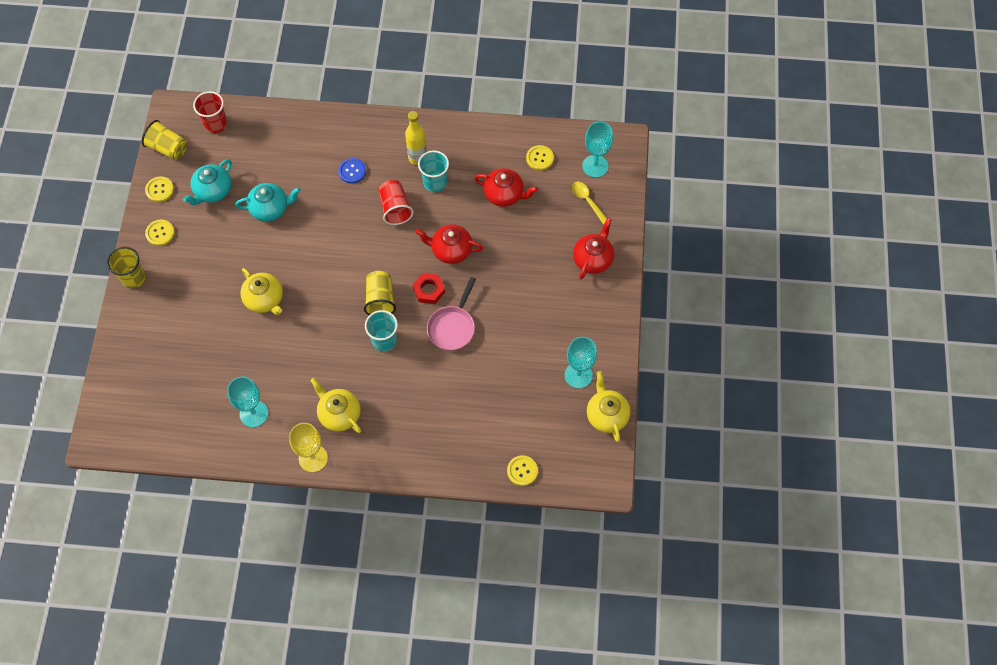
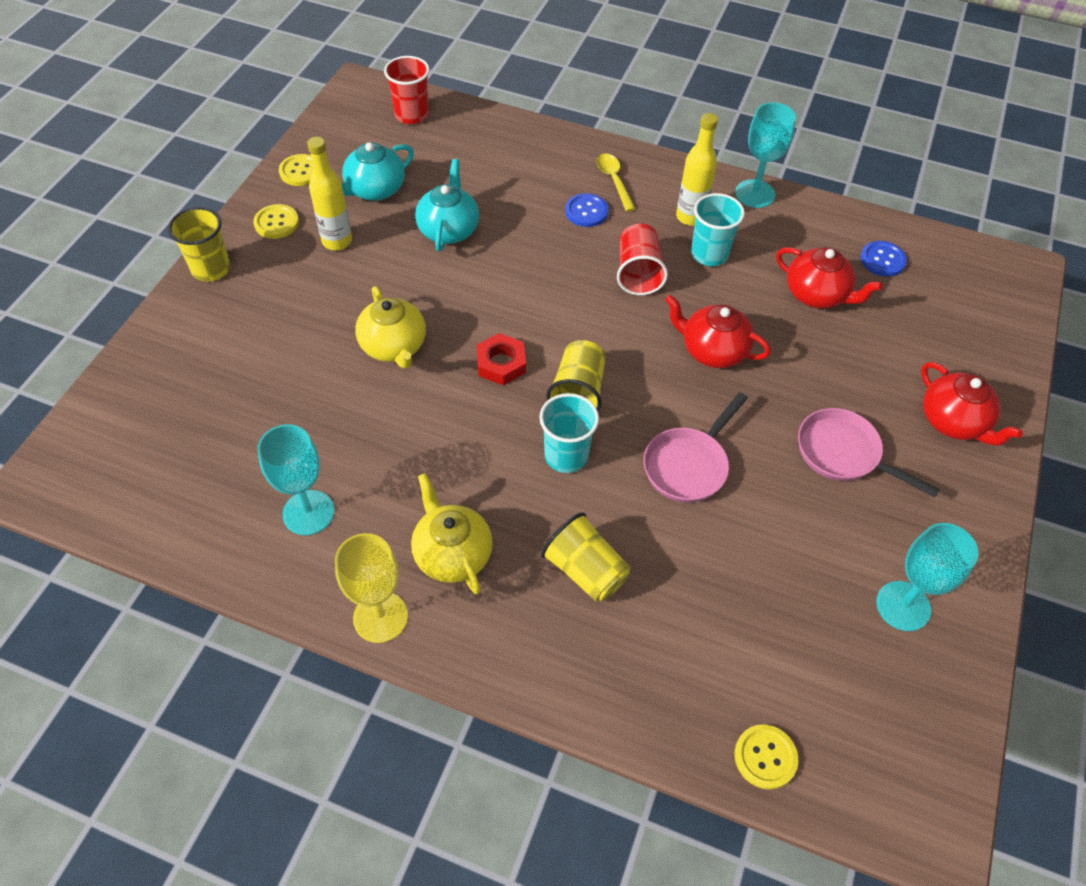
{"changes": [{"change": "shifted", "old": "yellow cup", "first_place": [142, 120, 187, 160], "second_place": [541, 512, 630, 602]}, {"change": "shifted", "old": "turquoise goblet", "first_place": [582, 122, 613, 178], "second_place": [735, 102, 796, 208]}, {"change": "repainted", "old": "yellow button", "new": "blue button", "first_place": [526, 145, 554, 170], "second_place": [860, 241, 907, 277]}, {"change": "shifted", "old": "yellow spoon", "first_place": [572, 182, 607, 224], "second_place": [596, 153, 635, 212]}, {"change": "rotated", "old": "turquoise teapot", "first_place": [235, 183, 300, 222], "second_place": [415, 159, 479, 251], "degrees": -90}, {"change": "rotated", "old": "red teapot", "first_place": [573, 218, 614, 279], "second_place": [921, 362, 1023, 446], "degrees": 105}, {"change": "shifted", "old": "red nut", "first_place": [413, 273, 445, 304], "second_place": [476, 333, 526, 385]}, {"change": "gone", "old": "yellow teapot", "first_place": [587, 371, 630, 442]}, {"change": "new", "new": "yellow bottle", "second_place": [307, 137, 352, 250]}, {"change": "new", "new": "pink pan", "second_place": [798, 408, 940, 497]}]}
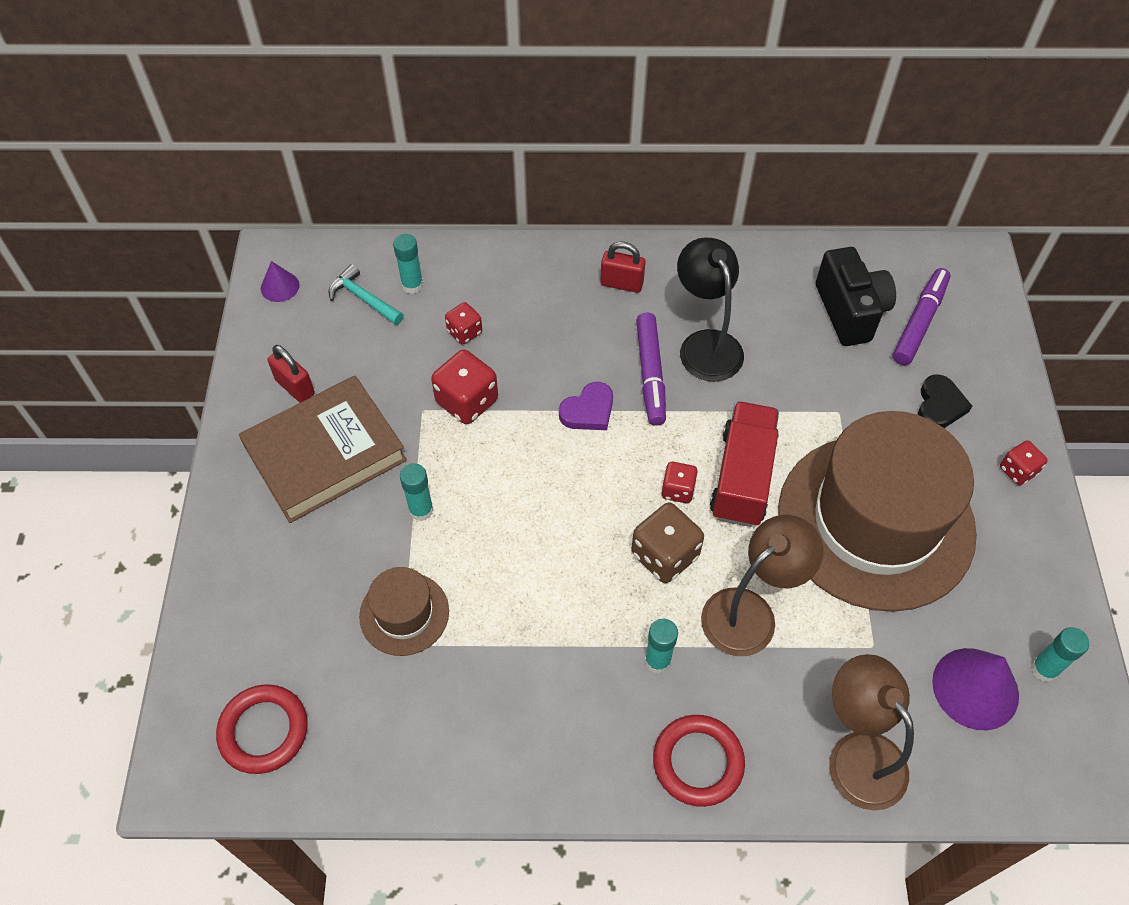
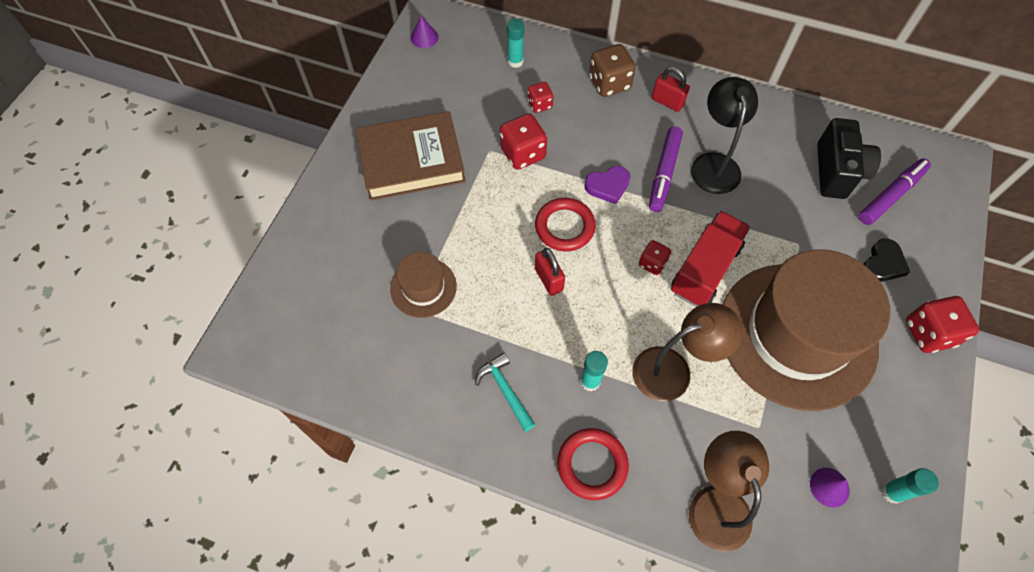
{"changes": [{"change": "shifted", "old": "turquoise hammer", "first_place": [329, 264, 404, 325], "second_place": [475, 353, 536, 432]}, {"change": "shifted", "old": "red padlock", "first_place": [267, 345, 315, 403], "second_place": [535, 248, 565, 296]}, {"change": "scaled", "old": "red dice", "first_place": [1000, 440, 1048, 485], "second_place": [906, 296, 979, 353], "factor": 1.69}, {"change": "gone", "old": "turquoise glue stick", "first_place": [400, 463, 434, 521]}, {"change": "shifted", "old": "brown dice", "first_place": [631, 503, 704, 583], "second_place": [589, 44, 636, 97]}, {"change": "scaled", "old": "purple cone", "first_place": [932, 648, 1019, 730], "second_place": [810, 468, 850, 507], "factor": 0.56}, {"change": "shifted", "old": "red ring", "first_place": [216, 684, 308, 774], "second_place": [535, 198, 596, 251]}]}
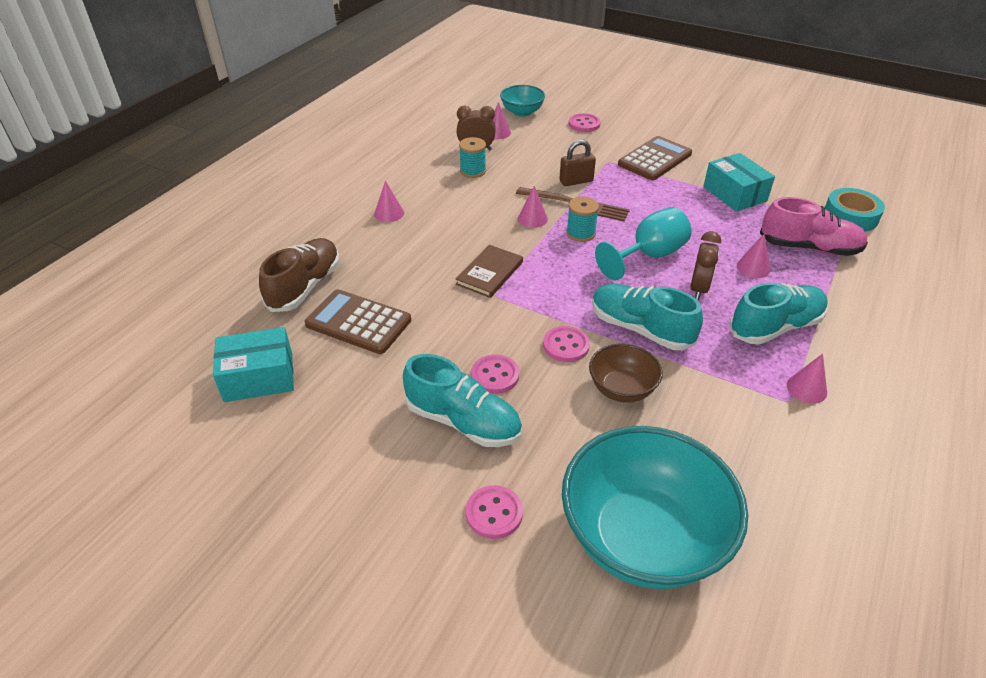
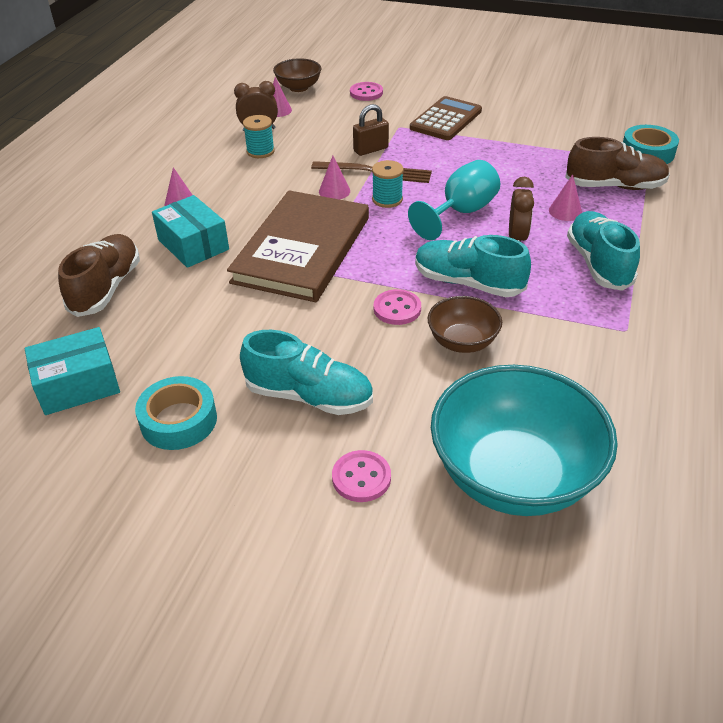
{"changes": [{"change": "repainted", "old": "turquoise bowl", "new": "brown bowl", "first_place": [500, 85, 545, 117], "second_place": [273, 58, 322, 92]}, {"change": "shifted", "old": "turquoise box", "first_place": [703, 153, 775, 212], "second_place": [152, 195, 229, 268]}, {"change": "repainted", "old": "pink shoe", "new": "brown shoe", "first_place": [760, 197, 868, 256], "second_place": [565, 137, 670, 190]}, {"change": "scaled", "old": "brown book", "first_place": [455, 245, 523, 298], "second_place": [227, 190, 369, 302], "factor": 2.13}, {"change": "rotated", "old": "turquoise shoe", "first_place": [729, 283, 828, 345], "second_place": [567, 211, 640, 291], "degrees": -60}, {"change": "gone", "old": "brown calculator", "first_place": [305, 289, 411, 354]}, {"change": "gone", "old": "pink button", "first_place": [471, 354, 519, 394]}, {"change": "gone", "old": "pink cone", "first_place": [787, 354, 827, 404]}, {"change": "new", "new": "turquoise tape", "second_place": [135, 376, 217, 450]}]}
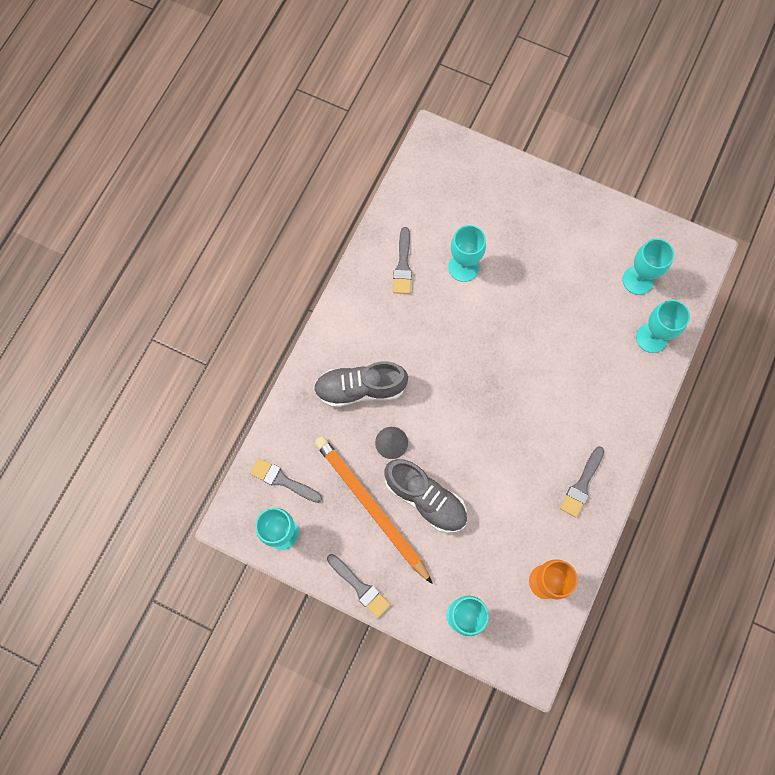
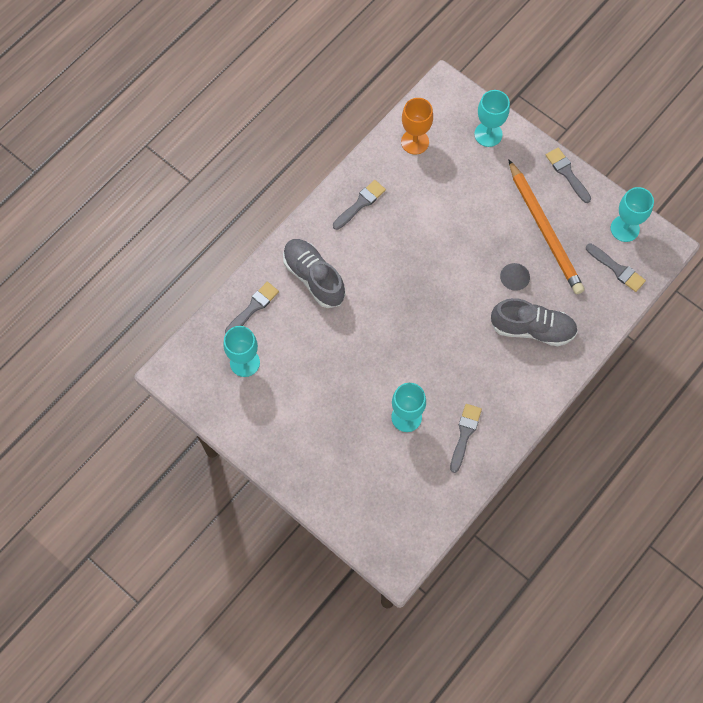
{"changes": [{"change": "swapped", "old": "turquoise goblet", "new": "grey brush", "first_place": [636, 300, 690, 353], "second_place": [225, 282, 279, 334]}, {"change": "shifted", "old": "grey shoe", "first_place": [385, 459, 467, 533], "second_place": [283, 239, 345, 308]}]}
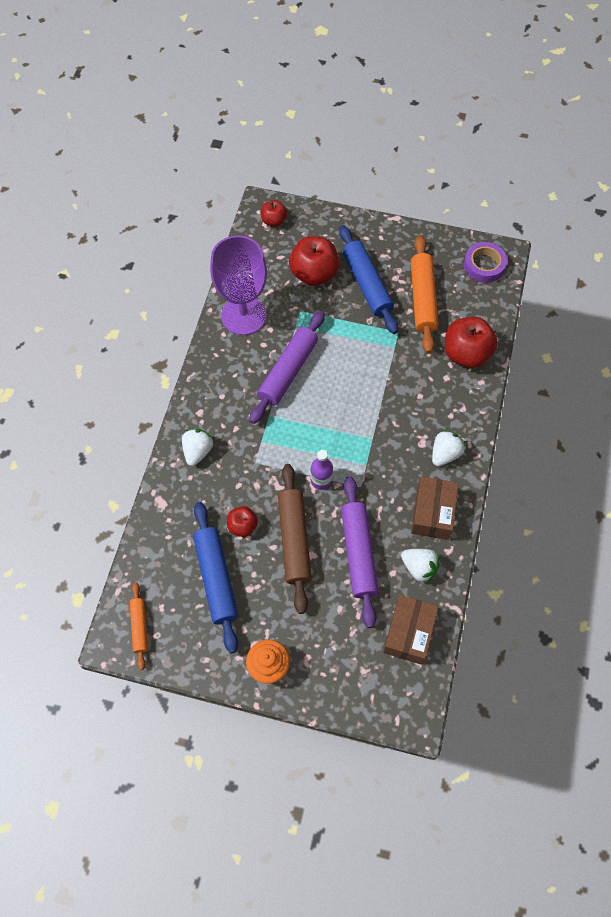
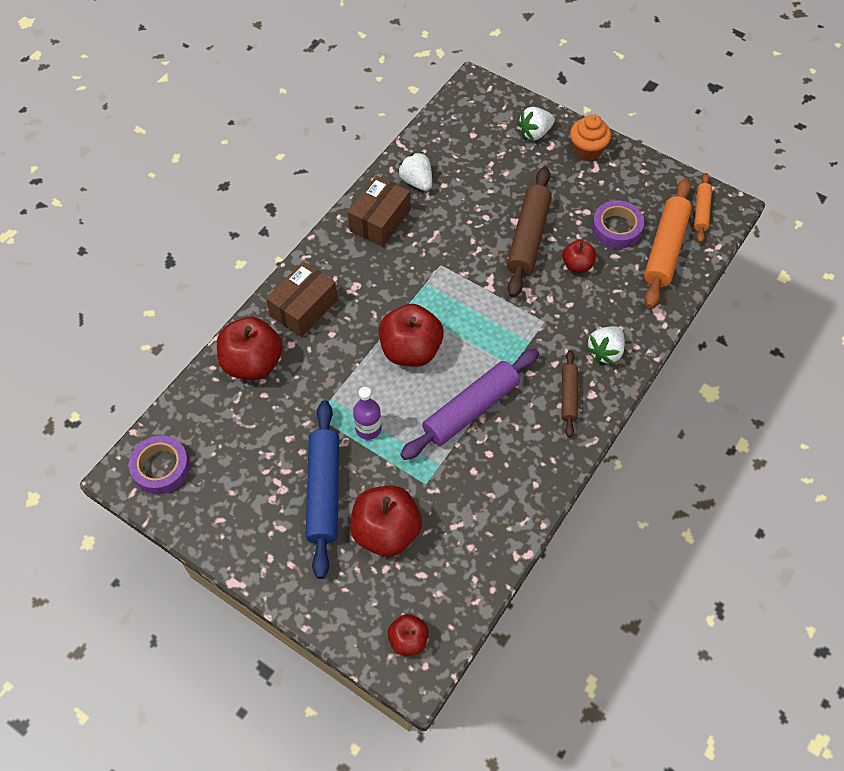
{"changes": [{"change": "gone", "old": "purple goblet", "first_place": [210, 235, 267, 335]}, {"change": "shifted", "old": "orange rolling pin", "first_place": [411, 235, 438, 354], "second_place": [644, 179, 692, 309]}, {"change": "shifted", "old": "white strawberry", "first_place": [432, 430, 465, 466], "second_place": [517, 107, 555, 141]}, {"change": "shifted", "old": "purple bottle", "first_place": [310, 450, 333, 490], "second_place": [353, 387, 382, 440]}, {"change": "gone", "old": "purple rolling pin", "first_place": [341, 476, 379, 628]}, {"change": "swapped", "old": "blue rolling pin", "new": "purple tape", "first_place": [193, 502, 238, 654], "second_place": [592, 200, 644, 249]}, {"change": "shifted", "old": "brown box", "first_place": [383, 595, 439, 665], "second_place": [266, 261, 338, 337]}, {"change": "new", "new": "red apple", "second_place": [379, 304, 444, 367]}, {"change": "new", "new": "brown rolling pin", "second_place": [561, 350, 578, 438]}]}
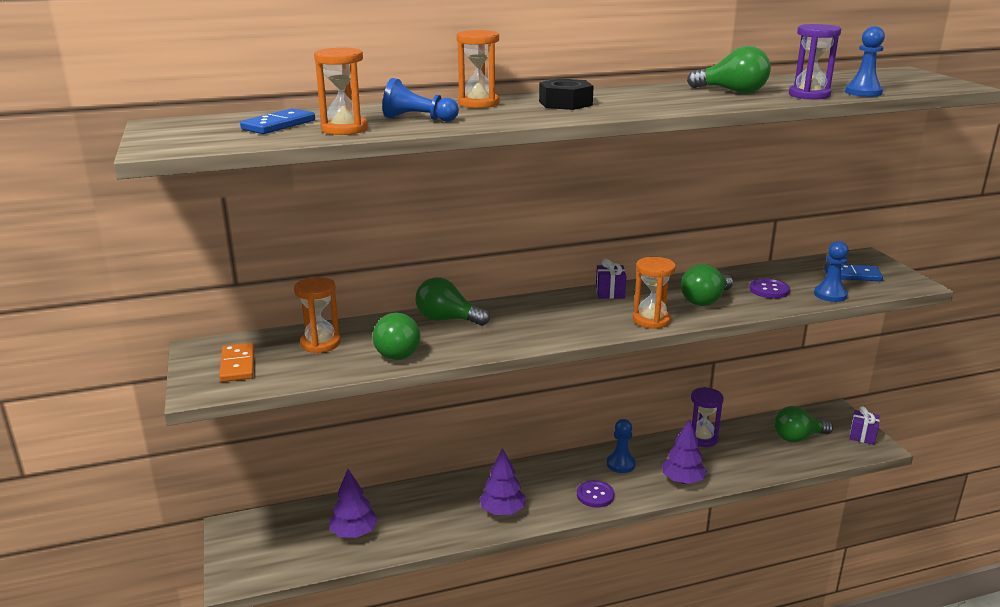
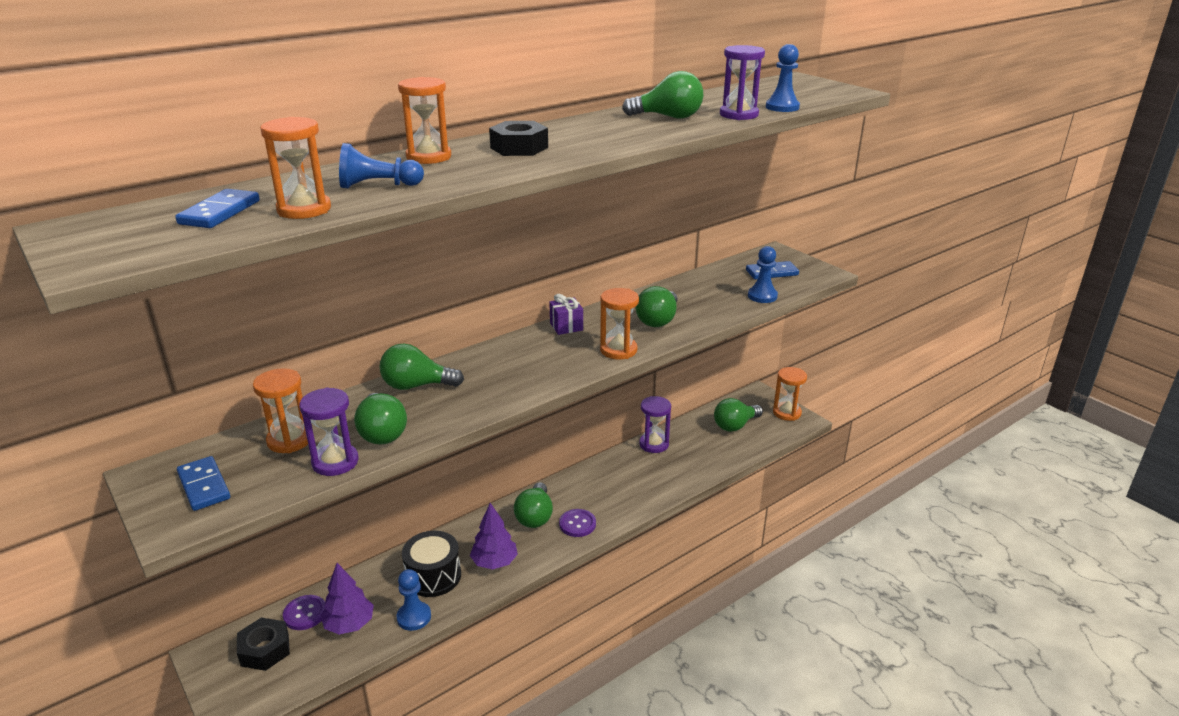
{"changes": [{"change": "shifted", "old": "purple button", "first_place": [749, 278, 790, 299], "second_place": [283, 595, 325, 630]}, {"change": "repainted", "old": "orange domino", "new": "blue domino", "first_place": [219, 343, 254, 382], "second_place": [177, 456, 230, 511]}, {"change": "swapped", "old": "purple gift", "new": "orange hourglass", "first_place": [850, 406, 880, 445], "second_place": [773, 367, 807, 421]}, {"change": "shifted", "old": "blue pawn", "first_place": [607, 419, 636, 473], "second_place": [396, 569, 431, 631]}, {"change": "gone", "old": "purple tree", "first_place": [662, 419, 707, 484]}, {"change": "new", "new": "purple hourglass", "second_place": [299, 387, 359, 476]}, {"change": "new", "new": "green light bulb", "second_place": [514, 482, 553, 528]}, {"change": "new", "new": "black drum", "second_place": [402, 531, 461, 597]}, {"change": "new", "new": "black nut", "second_place": [237, 618, 290, 671]}]}
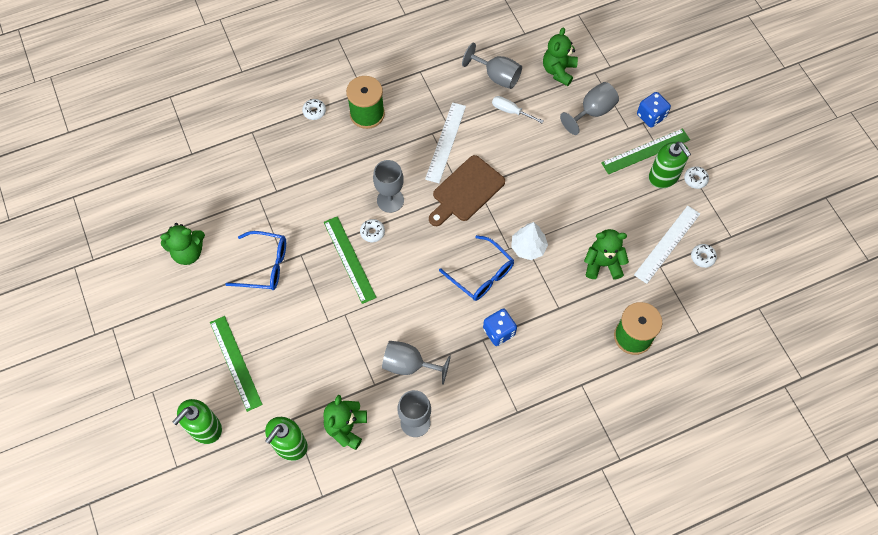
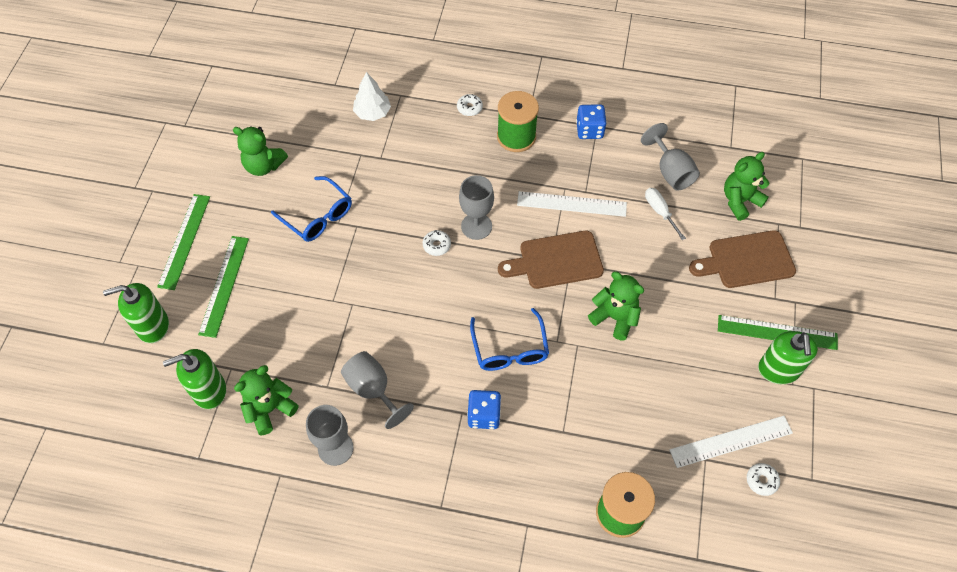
{"changes": [{"change": "swapped", "old": "grey goblet", "new": "brown cutting board", "first_place": [560, 82, 619, 135], "second_place": [689, 230, 796, 288]}, {"change": "shifted", "old": "blue dice", "first_place": [637, 92, 671, 128], "second_place": [576, 104, 607, 139]}, {"change": "rotated", "old": "white ruler", "first_place": [425, 102, 466, 183], "second_place": [517, 191, 627, 217], "degrees": 45}, {"change": "gone", "old": "white donut", "first_place": [684, 166, 709, 189]}, {"change": "shifted", "old": "green ruler", "first_place": [324, 216, 377, 304], "second_place": [157, 194, 210, 290]}, {"change": "shifted", "old": "white tree", "first_place": [511, 222, 548, 260], "second_place": [353, 72, 391, 121]}, {"change": "shifted", "old": "green teddy bear", "first_place": [584, 229, 629, 279], "second_place": [588, 271, 644, 340]}]}
